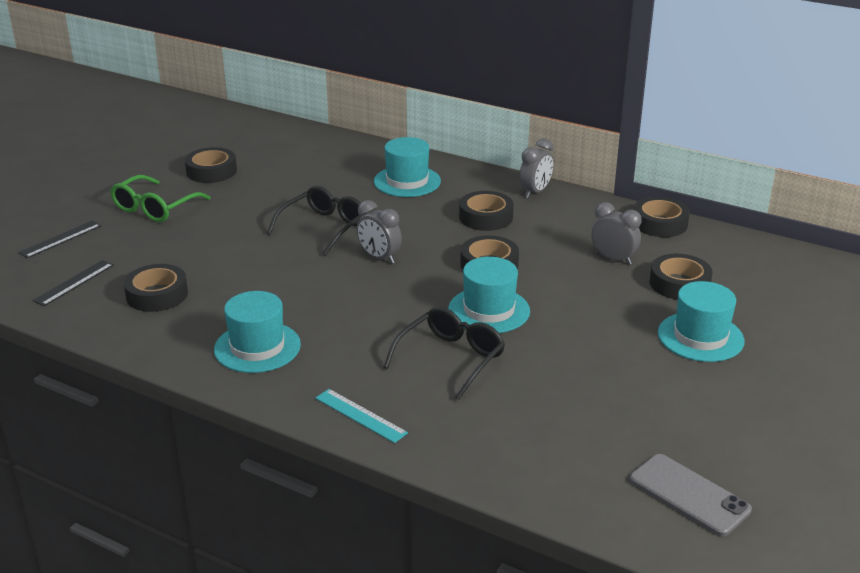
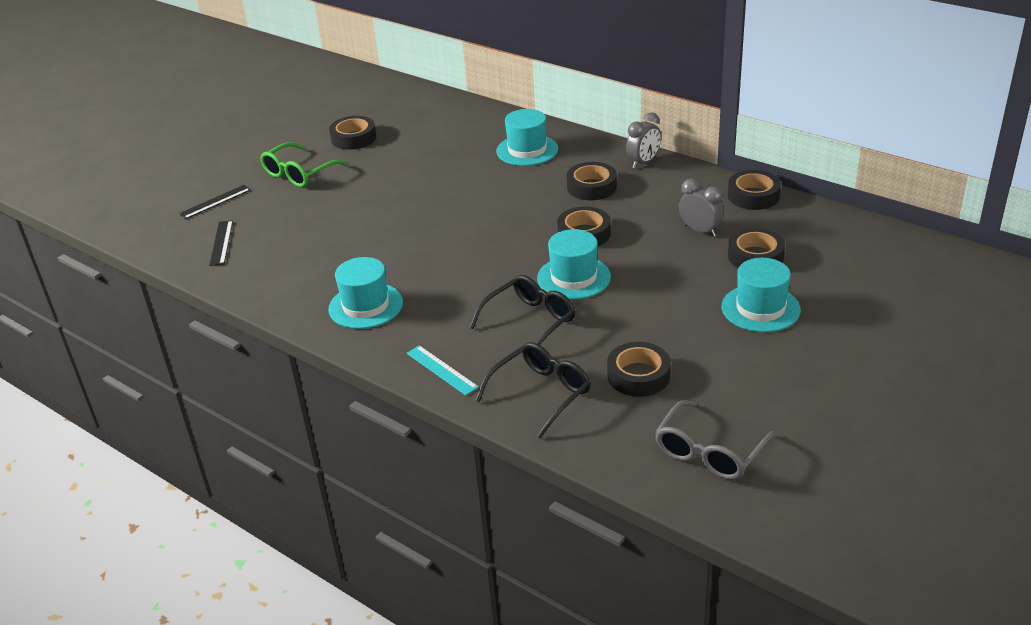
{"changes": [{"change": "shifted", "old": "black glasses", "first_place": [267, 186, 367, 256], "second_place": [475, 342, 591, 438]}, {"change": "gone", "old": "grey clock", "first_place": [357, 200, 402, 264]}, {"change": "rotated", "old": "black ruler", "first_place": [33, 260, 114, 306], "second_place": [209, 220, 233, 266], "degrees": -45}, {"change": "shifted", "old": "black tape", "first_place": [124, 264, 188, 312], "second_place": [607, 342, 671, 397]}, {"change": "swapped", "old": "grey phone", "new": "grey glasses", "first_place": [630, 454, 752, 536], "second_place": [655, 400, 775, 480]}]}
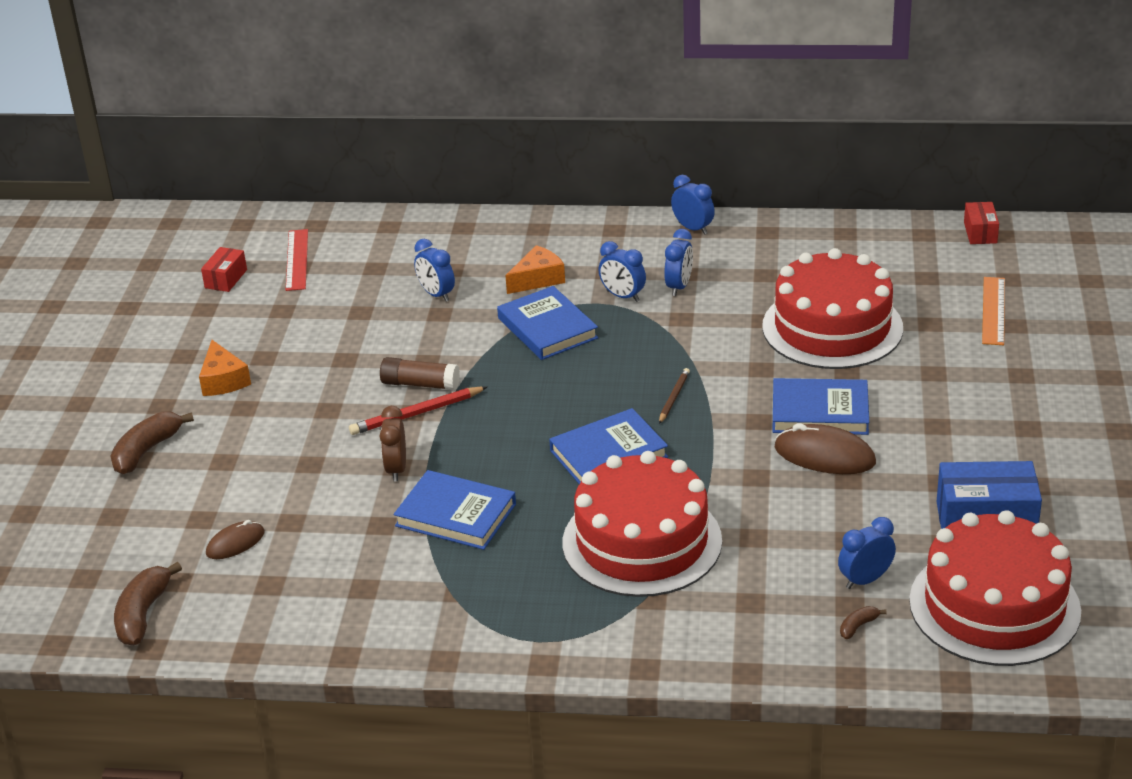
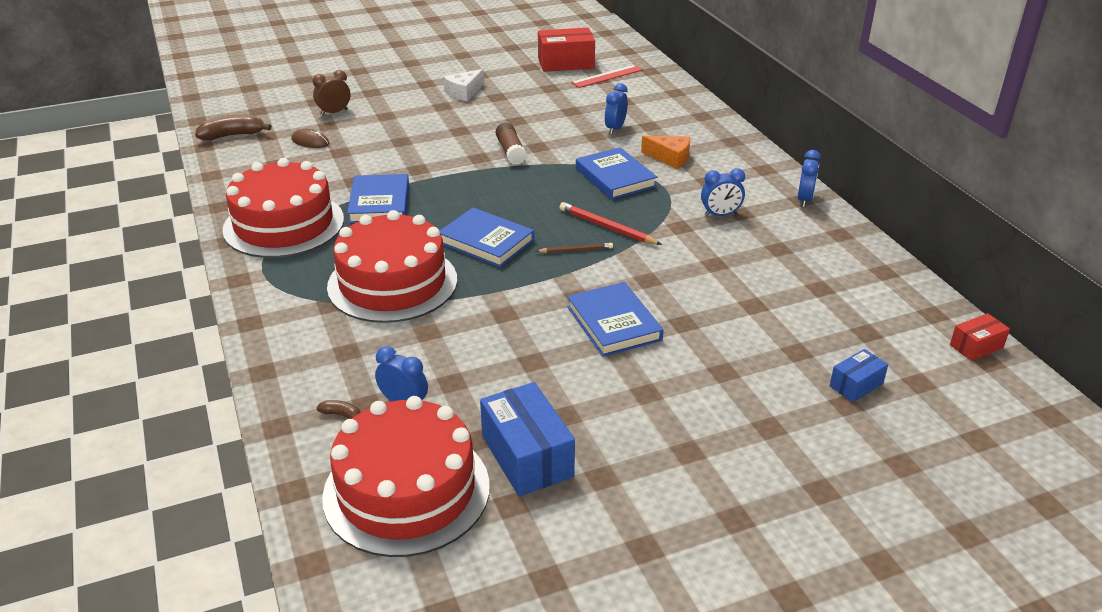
{"changes": [{"change": "gone", "old": "blue clock", "first_place": [598, 241, 646, 302]}, {"change": "scaled", "old": "red box", "first_place": [201, 247, 247, 292], "second_place": [538, 28, 595, 72], "factor": 1.83}, {"change": "shifted", "old": "red cake", "first_place": [762, 248, 903, 369], "second_place": [222, 158, 344, 258]}, {"change": "swapped", "old": "orange ruler", "new": "blue box", "first_place": [982, 277, 1005, 345], "second_place": [830, 349, 888, 402]}, {"change": "rotated", "old": "blue book", "first_place": [497, 286, 598, 360], "second_place": [576, 147, 657, 200], "degrees": -60}, {"change": "repainted", "old": "orange cheese", "new": "white cheese", "first_place": [199, 340, 251, 396], "second_place": [443, 69, 484, 101]}, {"change": "shifted", "old": "red pencil", "first_place": [349, 386, 487, 435], "second_place": [560, 202, 662, 245]}, {"change": "shifted", "old": "brown clock", "first_place": [379, 406, 406, 481], "second_place": [312, 70, 350, 116]}, {"change": "gone", "old": "brown banana", "first_place": [110, 411, 194, 474]}, {"change": "gone", "old": "brown mouse", "first_place": [775, 423, 876, 474]}]}
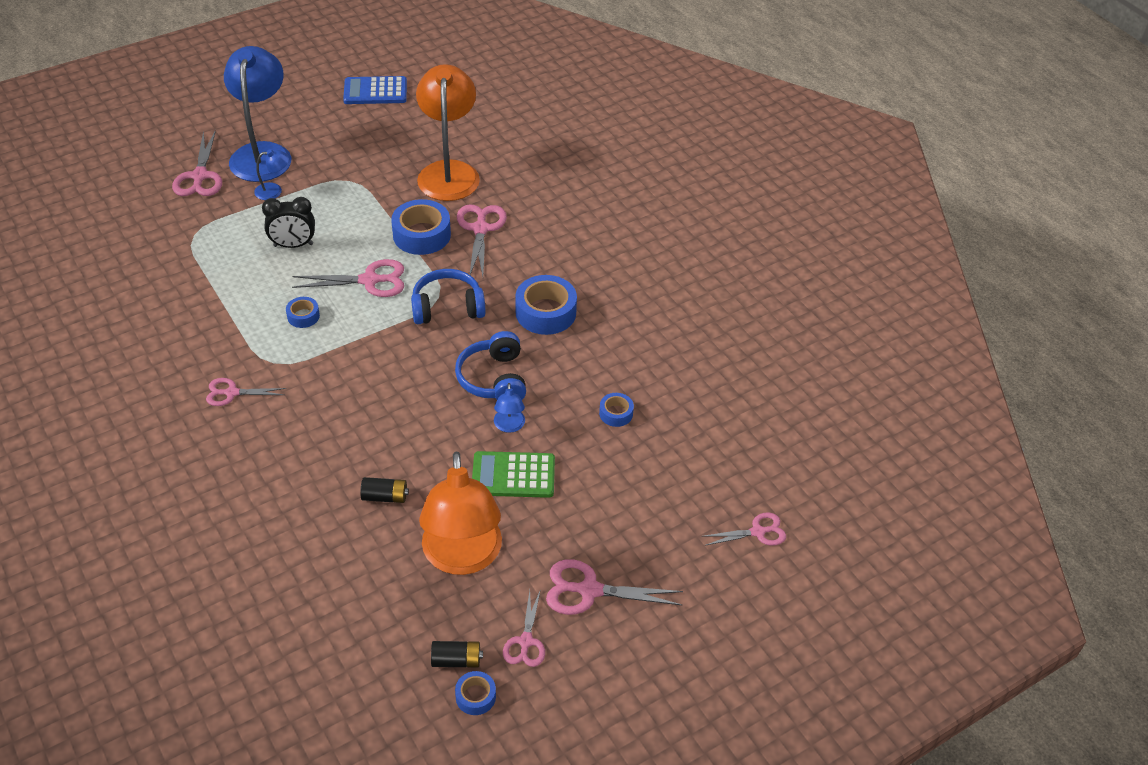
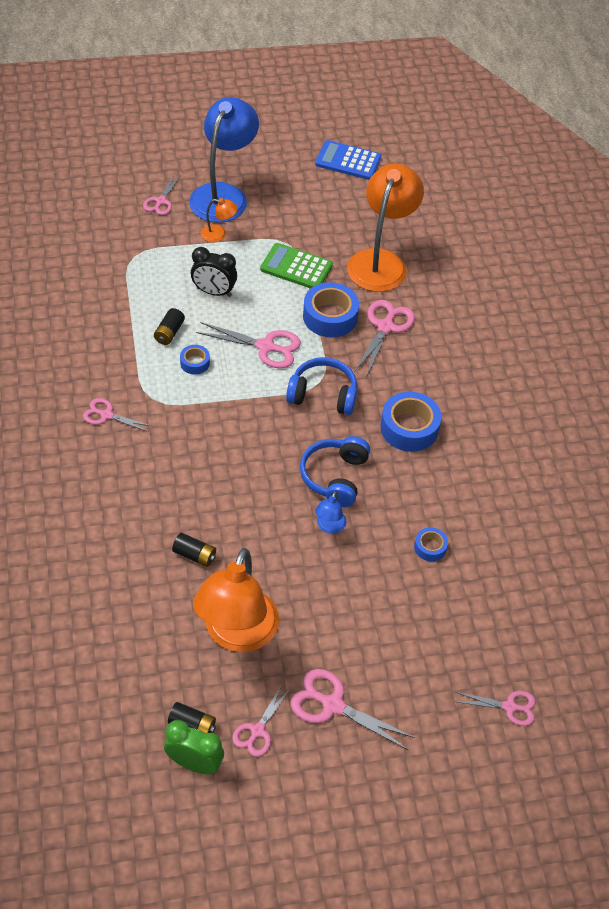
{"changes": [{"change": "scaled", "old": "pink scissors", "first_place": [172, 130, 222, 196], "second_place": [143, 174, 181, 215], "factor": 0.64}, {"change": "repainted", "old": "blue lamp", "new": "orange lamp", "first_place": [254, 149, 289, 200], "second_place": [201, 198, 238, 242]}, {"change": "shifted", "old": "green calculator", "first_place": [472, 451, 555, 498], "second_place": [260, 243, 333, 289]}, {"change": "swapped", "old": "blue tape", "new": "green clock", "first_place": [455, 671, 496, 715], "second_place": [164, 720, 224, 775]}, {"change": "new", "new": "black battery", "second_place": [154, 308, 185, 345]}]}
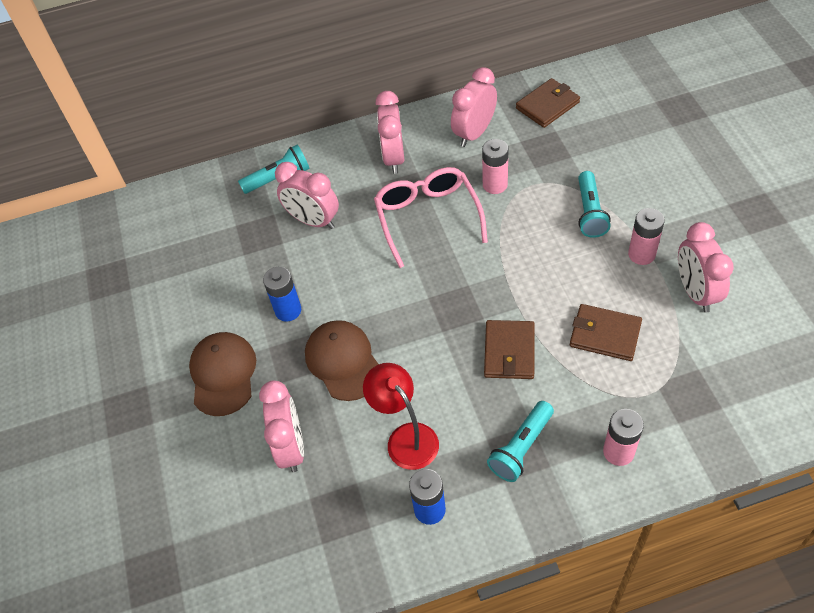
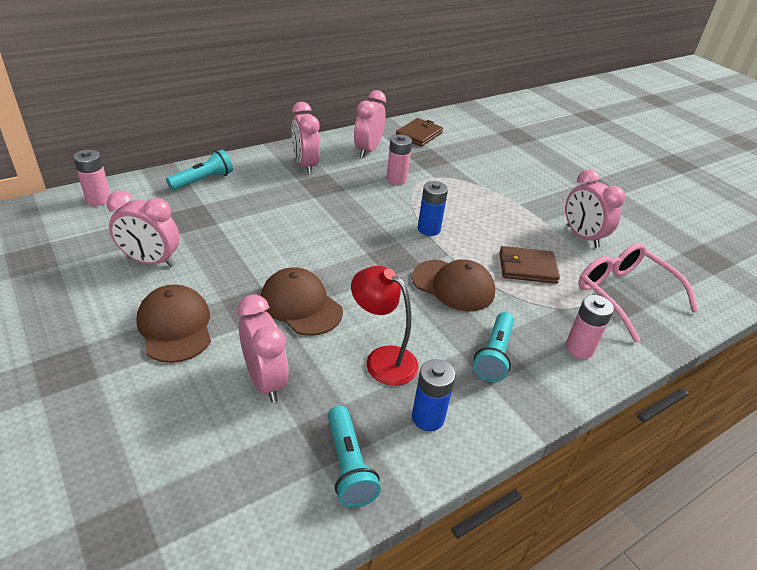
{"changes": [{"change": "shifted", "old": "pink clock", "first_place": [275, 162, 339, 229], "second_place": [107, 191, 180, 267]}, {"change": "shifted", "old": "pink glasses", "first_place": [374, 167, 488, 268], "second_place": [578, 243, 698, 342]}, {"change": "shifted", "old": "turquoise flashlight", "first_place": [578, 171, 611, 238], "second_place": [328, 406, 381, 507]}, {"change": "shifted", "old": "pink battery", "first_place": [628, 208, 665, 265], "second_place": [73, 150, 110, 206]}, {"change": "shifted", "old": "blue battery", "first_place": [263, 267, 301, 322], "second_place": [418, 181, 448, 236]}, {"change": "swapped", "old": "brown wallet", "new": "brown cap", "first_place": [484, 320, 535, 379], "second_place": [412, 259, 495, 311]}]}
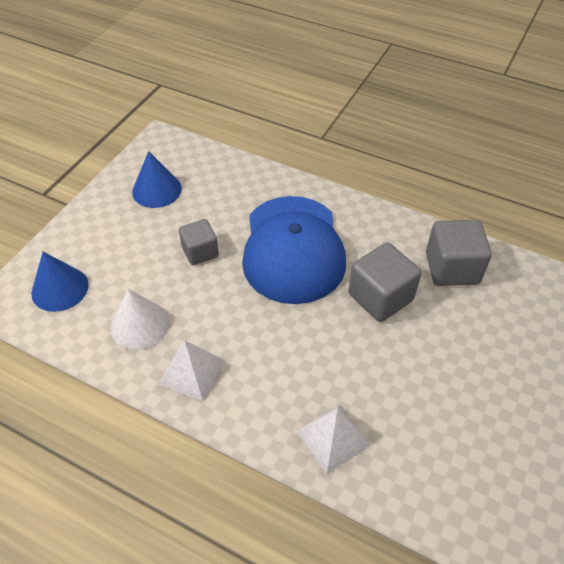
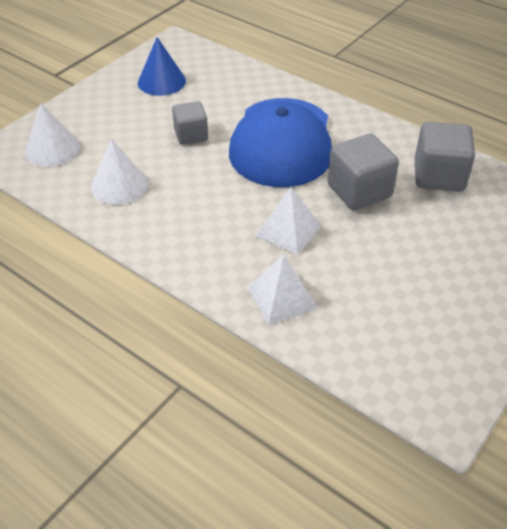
{"changes": [{"change": "repainted", "old": "blue cone", "new": "white cone", "first_place": [31, 252, 89, 312], "second_place": [25, 103, 80, 166]}, {"change": "shifted", "old": "white pyramid", "first_place": [158, 340, 225, 401], "second_place": [256, 187, 321, 255]}]}
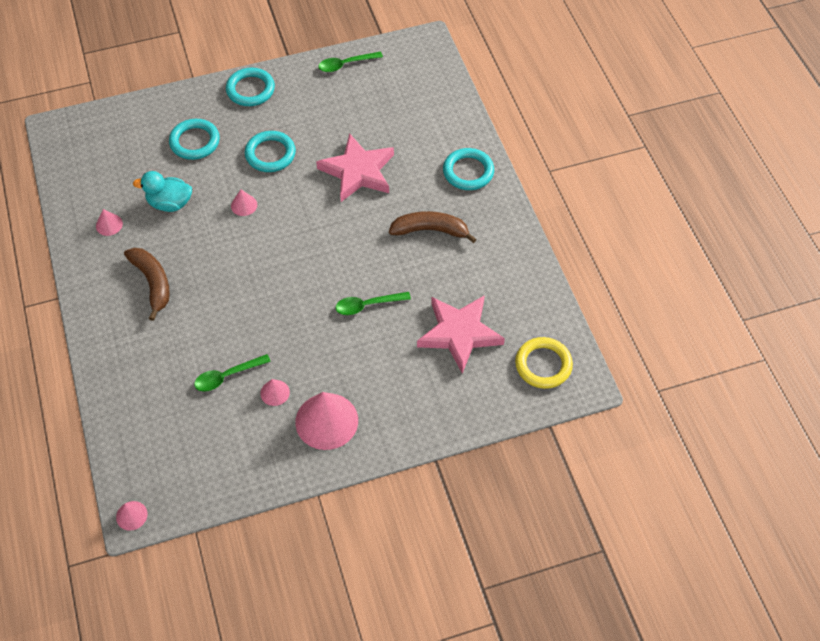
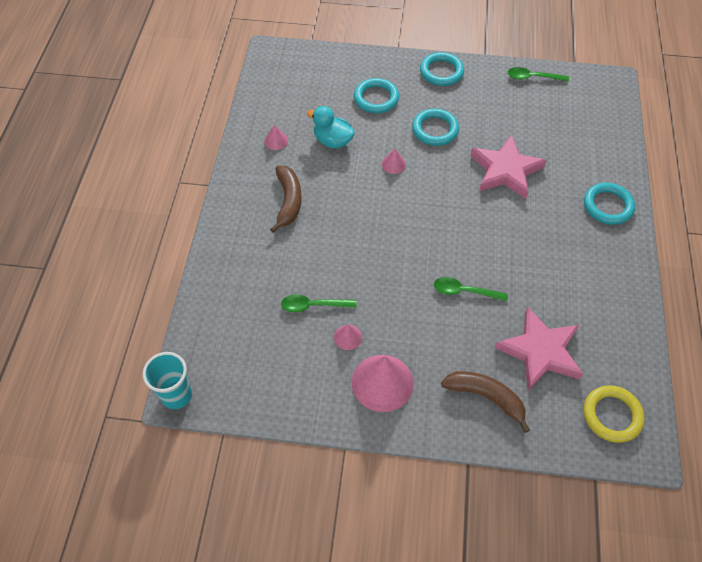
{"changes": [{"change": "shifted", "old": "brown banana", "first_place": [389, 211, 476, 243], "second_place": [441, 371, 530, 433]}, {"change": "swapped", "old": "pink cone", "new": "turquoise cup", "first_place": [116, 501, 147, 531], "second_place": [143, 352, 192, 409]}]}
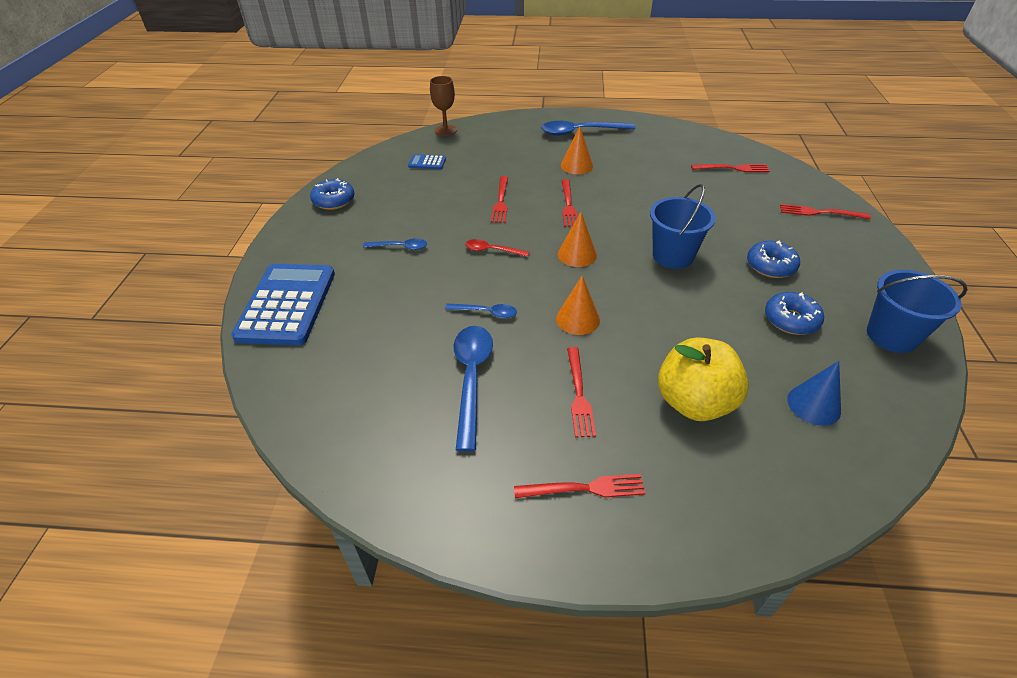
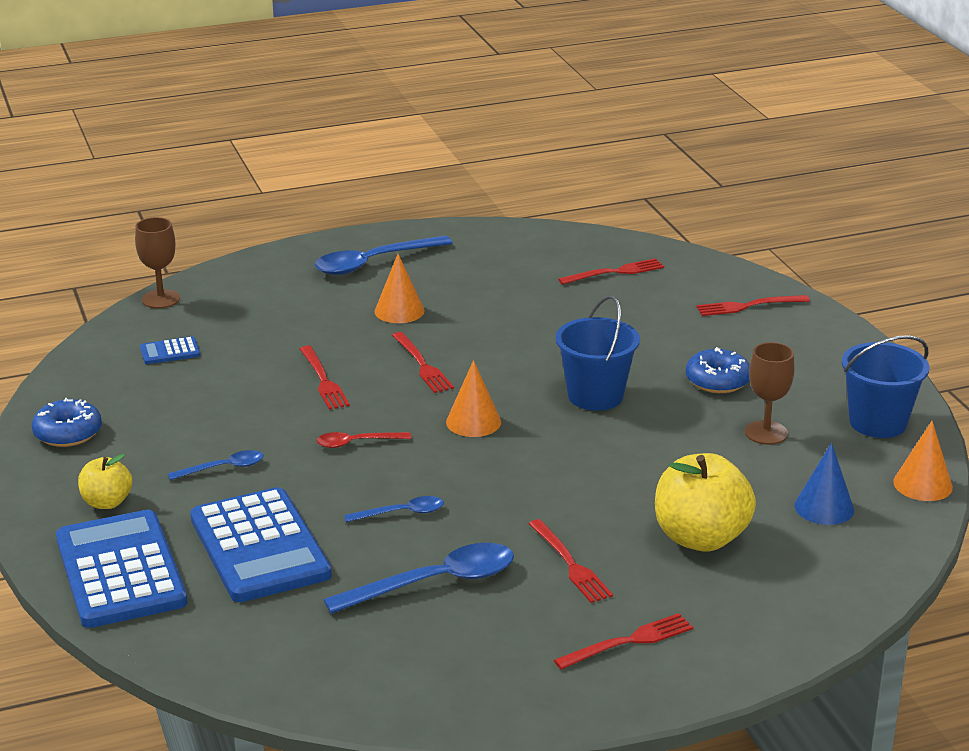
{"changes": [{"change": "shifted", "old": "orange cone", "first_place": [556, 275, 600, 335], "second_place": [893, 421, 953, 501]}, {"change": "swapped", "old": "blue donut", "new": "brown goblet", "first_place": [765, 292, 824, 335], "second_place": [745, 342, 795, 445]}, {"change": "rotated", "old": "blue spoon", "first_place": [453, 326, 493, 452], "second_place": [323, 543, 514, 614], "degrees": 90}, {"change": "new", "new": "yellow apple", "second_place": [78, 454, 132, 509]}, {"change": "new", "new": "blue calculator", "second_place": [190, 487, 332, 602]}]}
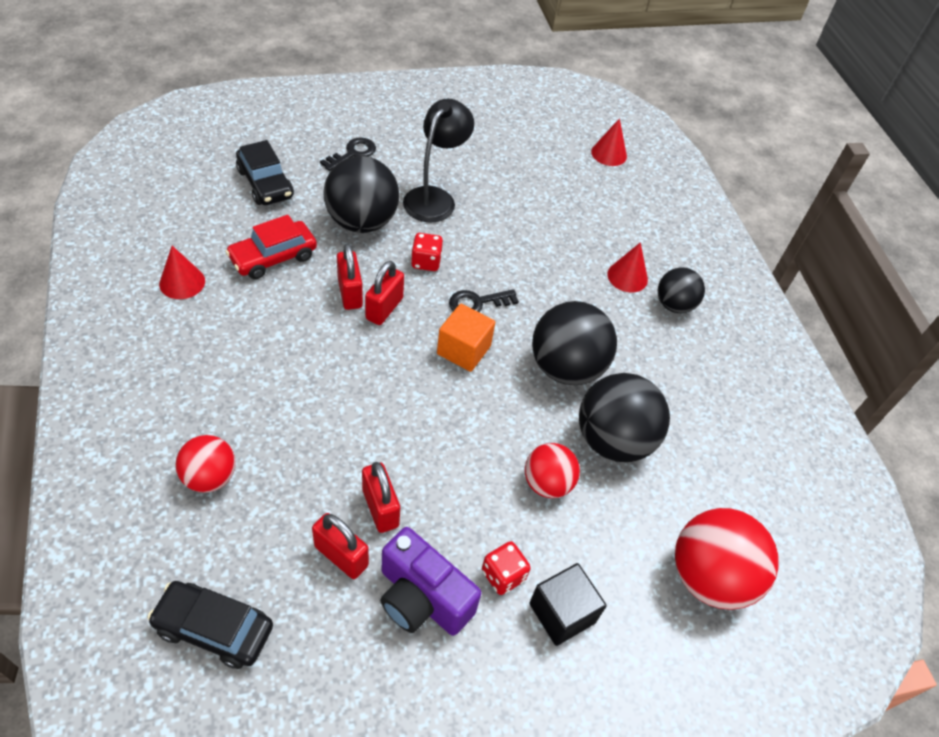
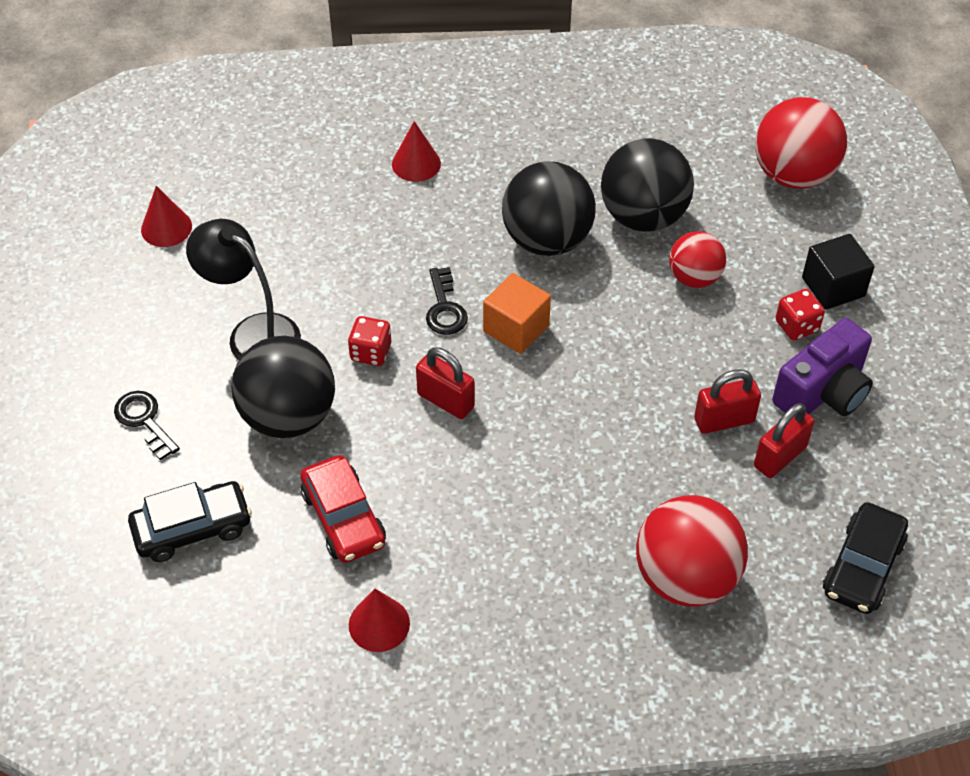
{"changes": [{"change": "shifted", "old": "red cone", "first_place": [591, 118, 627, 166], "second_place": [141, 186, 192, 247]}, {"change": "gone", "old": "red padlock", "first_place": [337, 244, 363, 310]}, {"change": "gone", "old": "black ball", "first_place": [658, 267, 705, 313]}, {"change": "scaled", "old": "red ball", "first_place": [176, 435, 236, 493], "second_place": [636, 495, 748, 606], "factor": 1.67}]}
